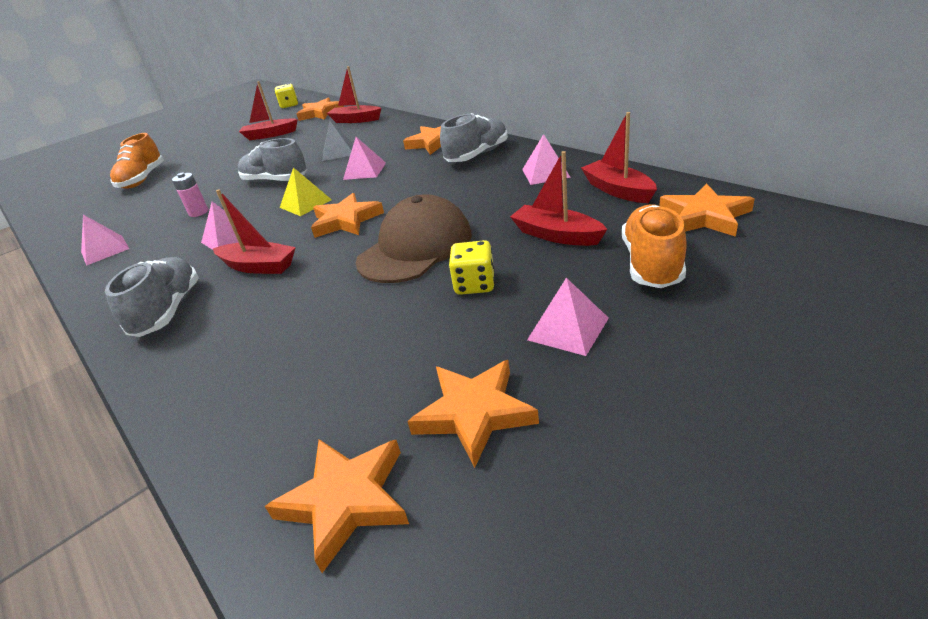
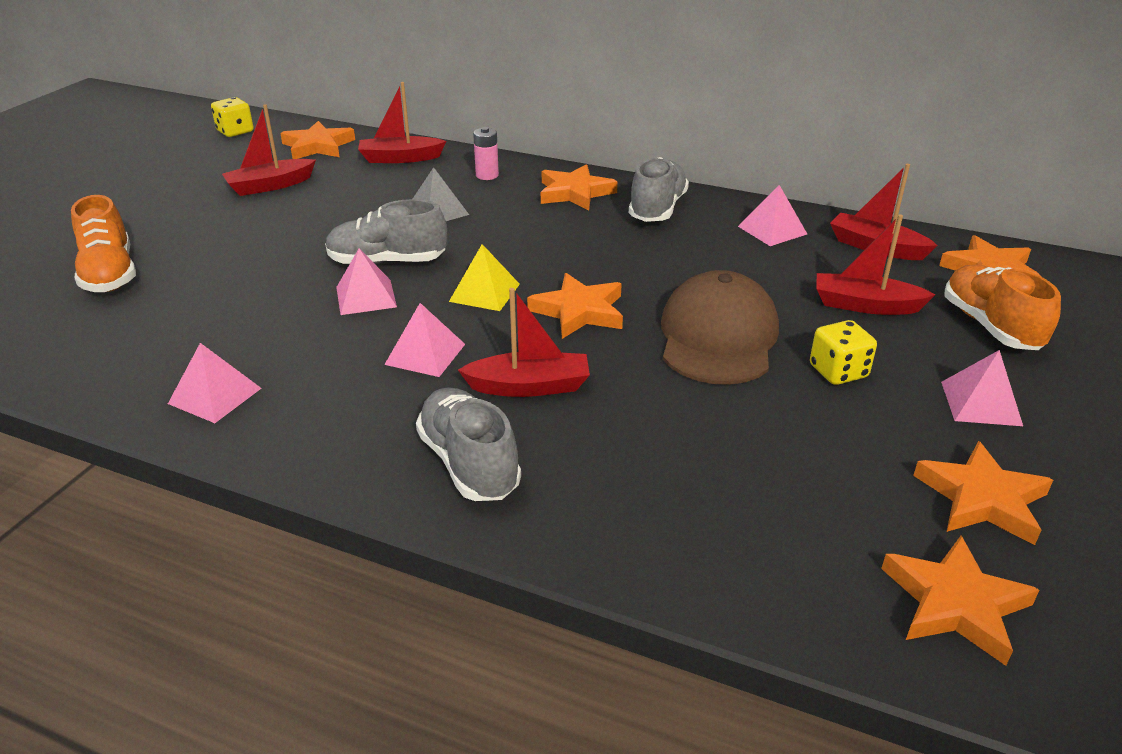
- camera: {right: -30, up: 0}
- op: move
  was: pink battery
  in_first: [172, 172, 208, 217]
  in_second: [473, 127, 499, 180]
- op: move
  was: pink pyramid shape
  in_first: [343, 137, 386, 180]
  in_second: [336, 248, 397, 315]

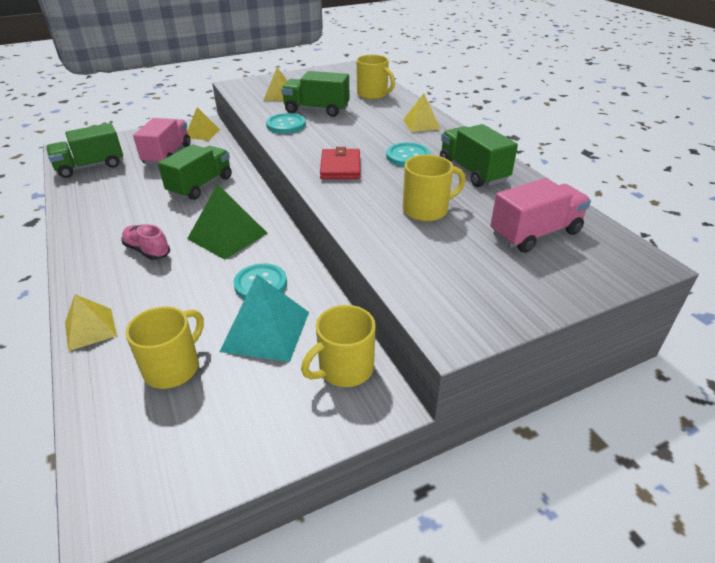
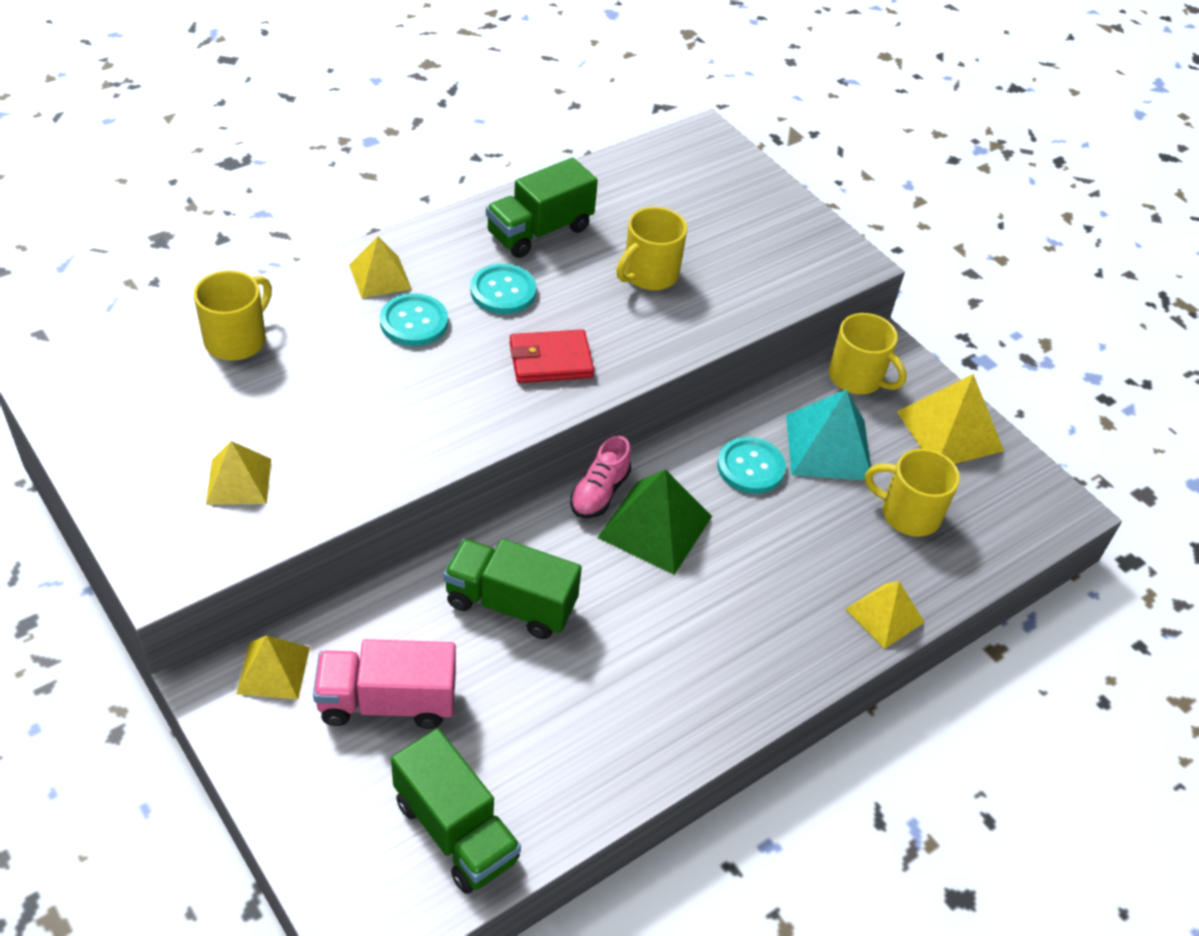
- camera: {right: -105, up: 10}
- op: delete
  was: leaf-green lorry
  in_first: [281, 71, 350, 117]
- op: delete
  was: pink lorry
  in_first: [490, 178, 591, 253]
- op: insert
  now: yellow pyramid shape
  in_second: [897, 374, 1004, 464]
- op: move
  was: pink shoe
  in_first: [122, 224, 170, 260]
  in_second: [570, 436, 631, 518]
- op: move
  was: turquoise shirt button
  in_first: [266, 113, 306, 134]
  in_second: [380, 293, 448, 346]
- op: rotate
  was: yellow tea mug
  in_first: [403, 155, 466, 221]
  in_second: [616, 207, 687, 290]
  clockwise: -105

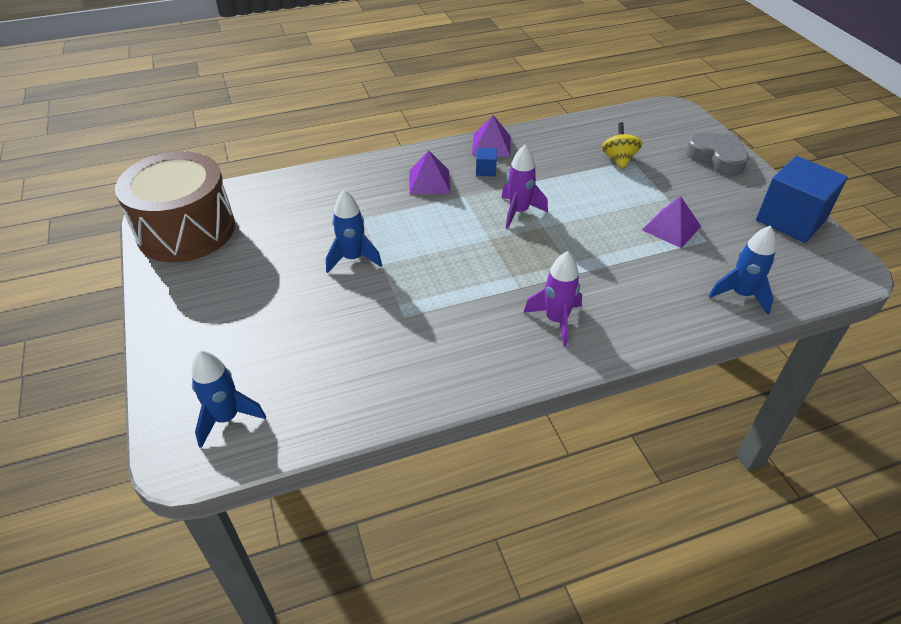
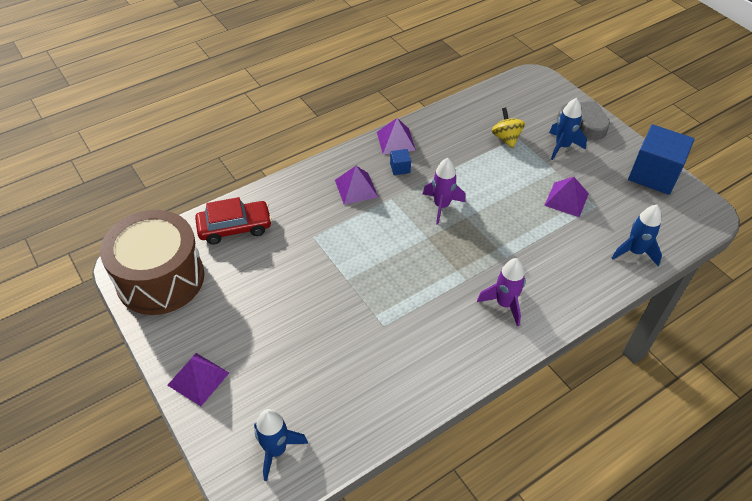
- camera: {right: -15, up: 5}
- op: insert
  now: purple pyramid shape
  in_second: [167, 353, 229, 406]
- op: insert
  now: crimson toy car
  in_second: [195, 197, 272, 245]
- op: move
  was: royal blue spaceship
  in_first: [326, 190, 382, 273]
  in_second: [549, 98, 587, 160]

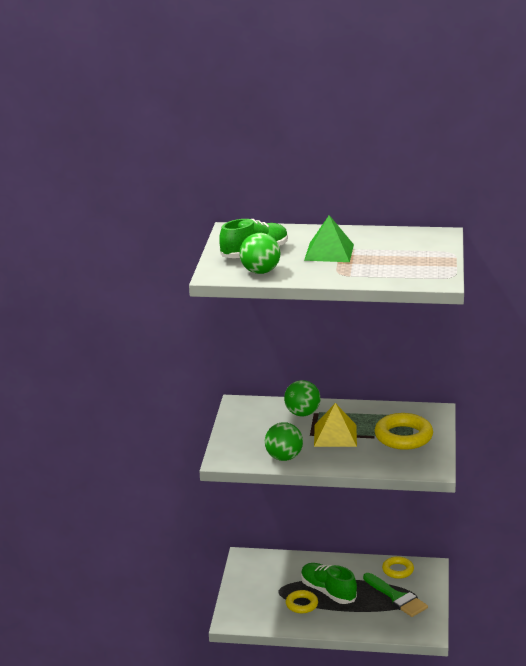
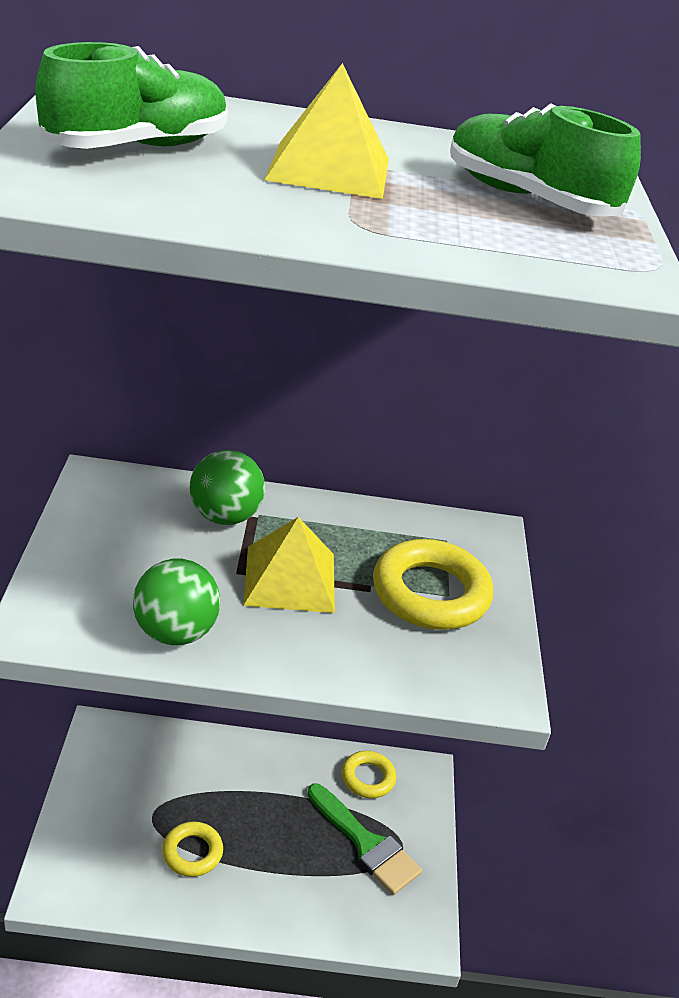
- camera: {right: -10, up: 10}
- op: delete
  was: leaf-green play ball
  in_first: [239, 233, 280, 274]
- op: move
  was: leaf-green shoe
  in_first: [301, 563, 357, 604]
  in_second: [450, 103, 641, 216]
- op: recolor
  was: leaf-green pyramid shape
  now: yellow pyramid shape
  in_first: [304, 215, 354, 262]
  in_second: [265, 63, 389, 199]

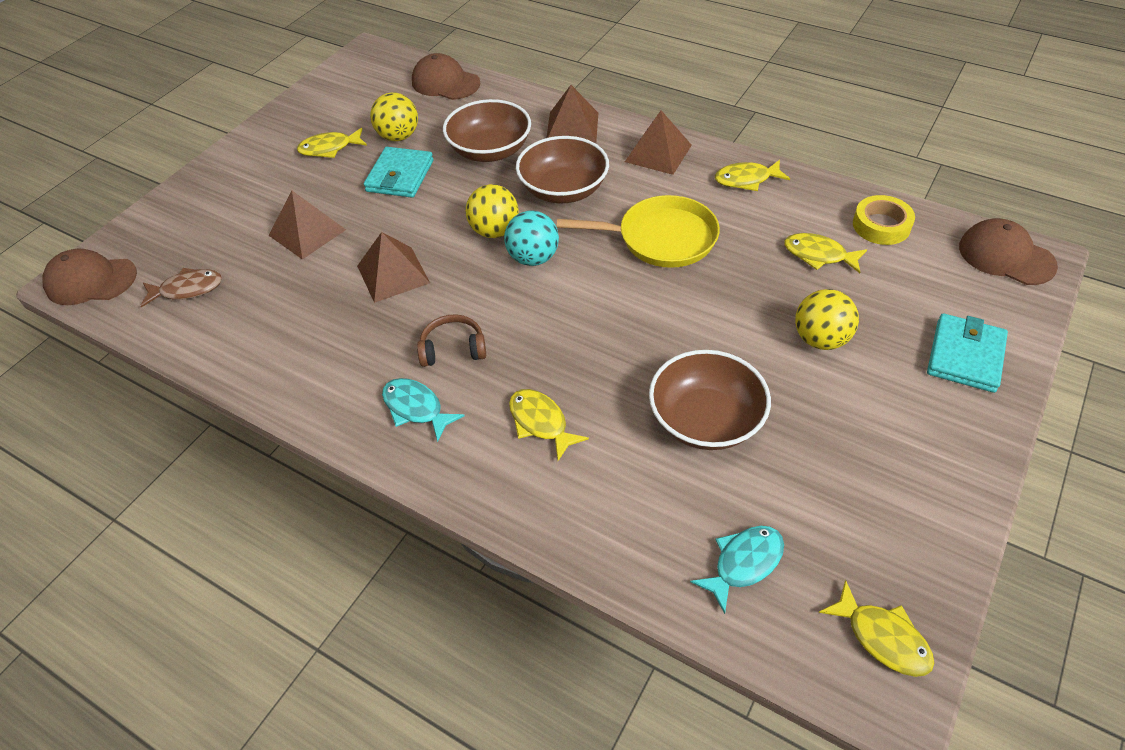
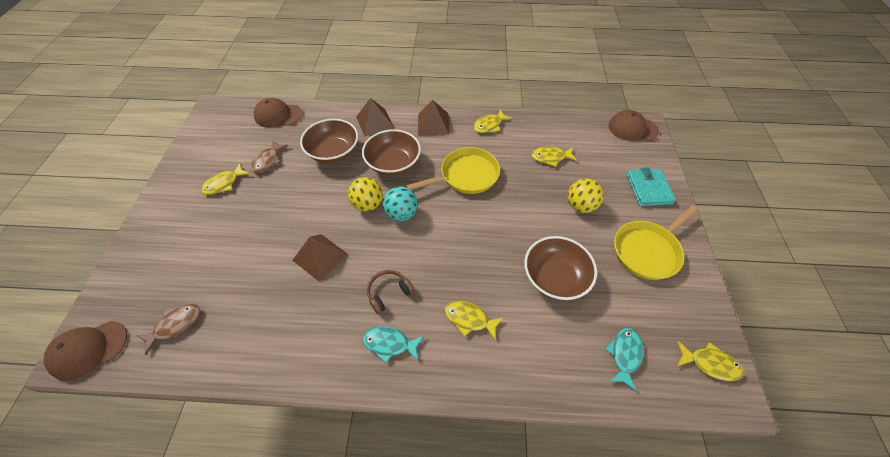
- camera: {right: -30, up: 5}
- op: delete
  was: brown pyramid shape
  in_first: [268, 191, 346, 259]
- op: delete
  was: turquoise billfold
  in_first: [364, 147, 434, 198]
- op: delete
  was: yellow tape
  in_first: [853, 195, 915, 245]
- op: insert
  now: yellow pan
  in_second: [614, 205, 698, 280]
- op: replace
  was: yellow play ball
  now: brown toy fish
  in_first: [370, 92, 418, 141]
  in_second: [250, 141, 289, 173]

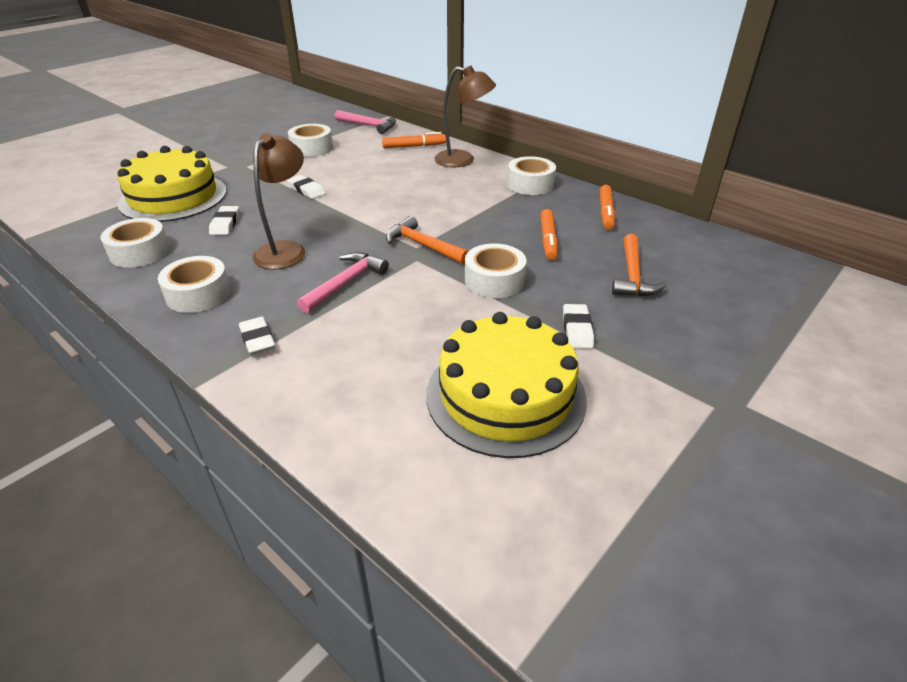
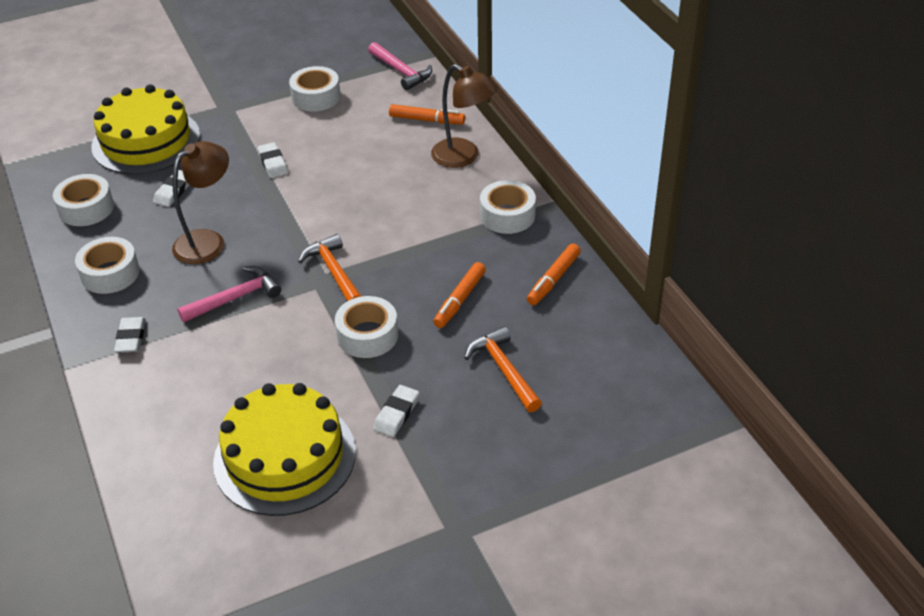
- camera: {right: 25, up: 5}
- op: rotate
  was: orange carpenter's hammer
  in_first: [612, 234, 667, 296]
  in_second: [464, 326, 542, 412]
  clockwise: 120

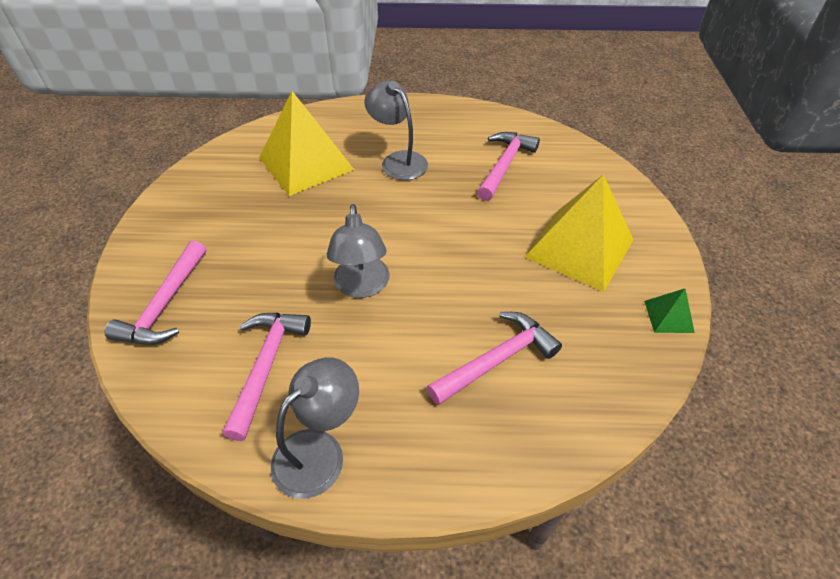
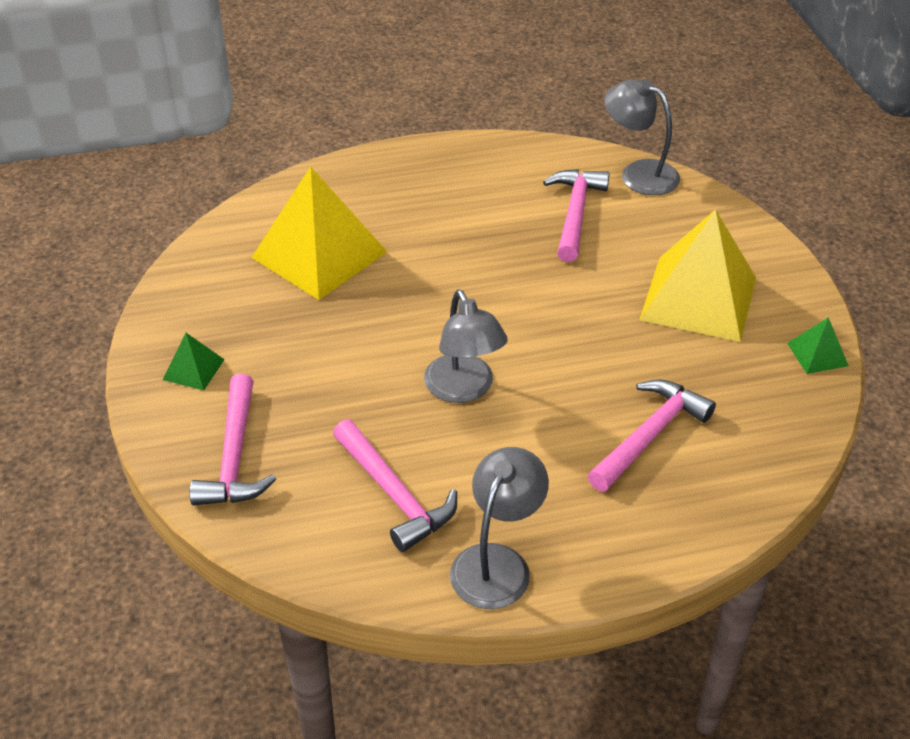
- camera: {right: -15, up: -5}
- op: insert
  now: leaf-green pyramid shape
  in_second: [163, 333, 225, 390]
- op: move
  was: ash-grey lamp
  in_first: [364, 81, 428, 180]
  in_second: [604, 79, 680, 195]
- op: rotate
  was: pink carpenter's hammer
  in_first: [223, 313, 311, 441]
  in_second: [333, 419, 457, 552]
  clockwise: 150

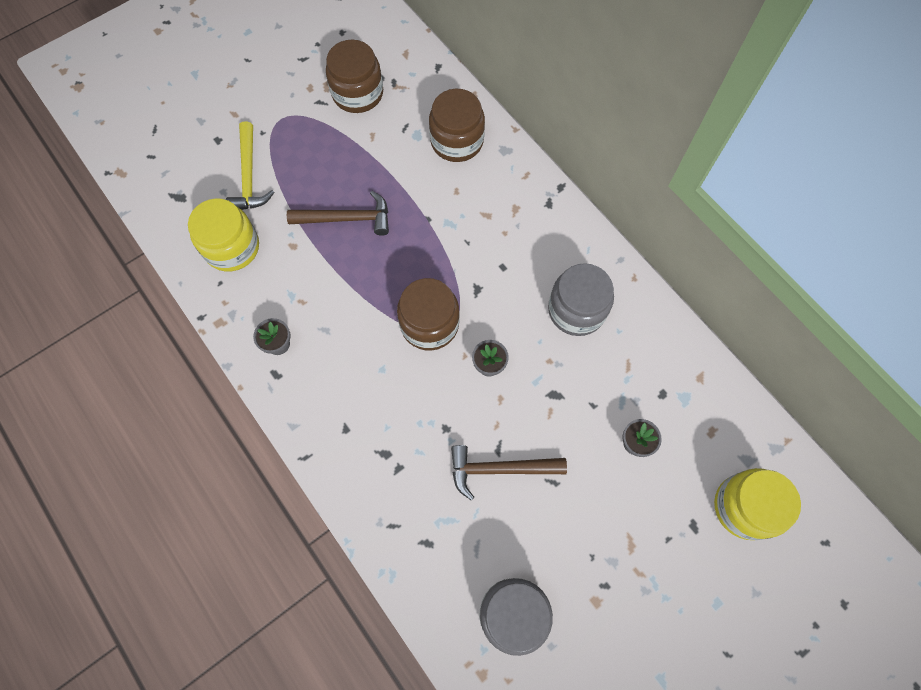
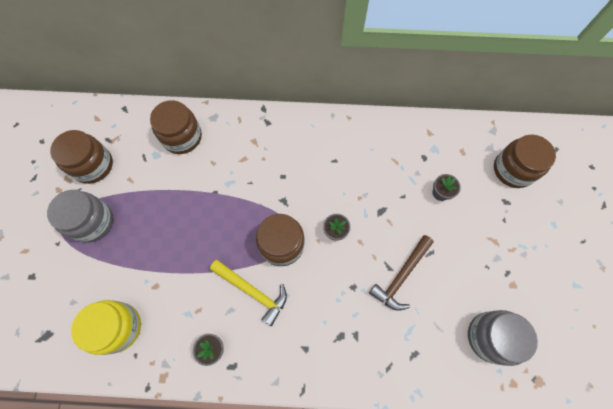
- camera: {right: -50, up: 0}
- op: delete
  was: brown carpenter's hammer
  in_first: [287, 191, 389, 236]
- op: move
  was: yellow carpenter's hammer
  in_first: [226, 121, 275, 210]
  in_second: [210, 260, 287, 326]
- op: move
  was: ash-grey jam jar
  in_first: [548, 263, 614, 336]
  in_second: [47, 190, 113, 243]
- op: recolor
  was: yellow jam jar
  now: brown jam jar
  in_first: [714, 468, 801, 540]
  in_second: [494, 135, 556, 188]

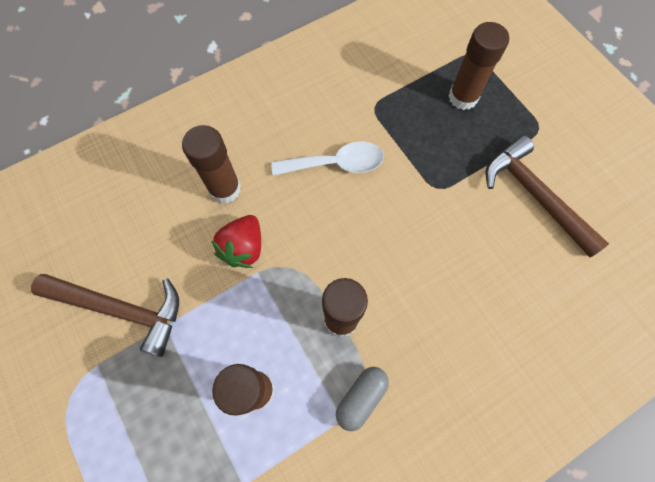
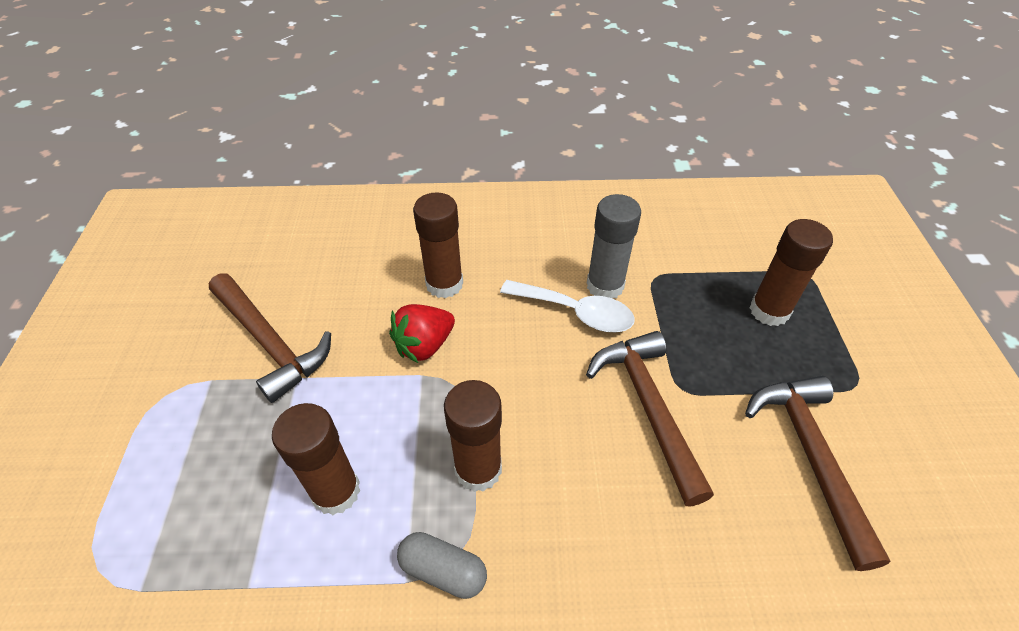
- camera: {right: 30, up: -20}
- op: insert
  now: brown carpenter's hammer
  in_second: [586, 331, 714, 506]
- op: insert
  now: ash-grey stick of glue
  in_second: [587, 194, 641, 298]
- op: rotate
  was: ash-grey capsule
  in_first: [336, 367, 389, 431]
  in_second: [397, 532, 487, 599]
  clockwise: 45

